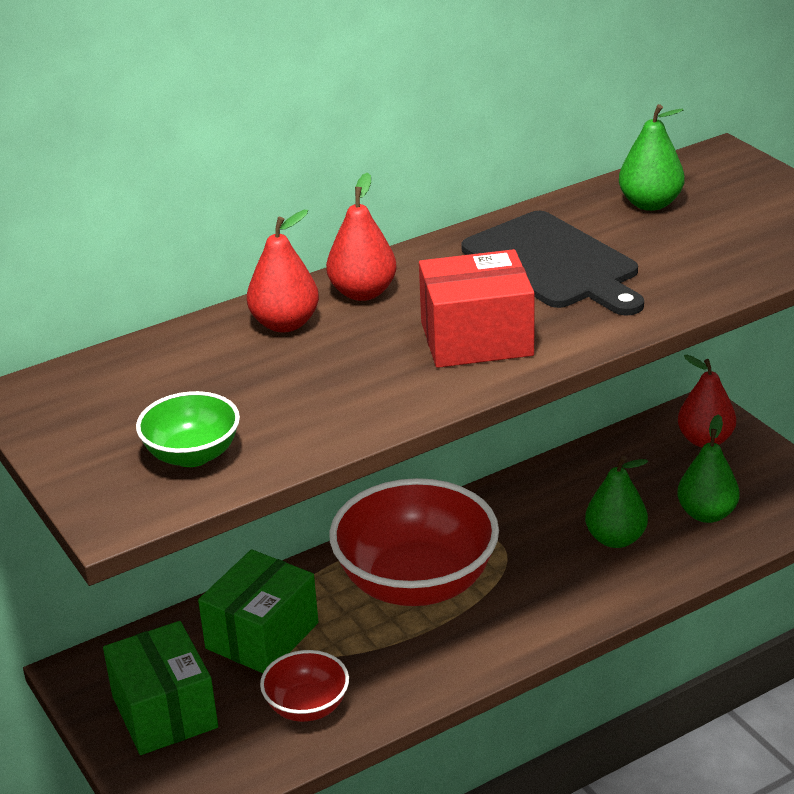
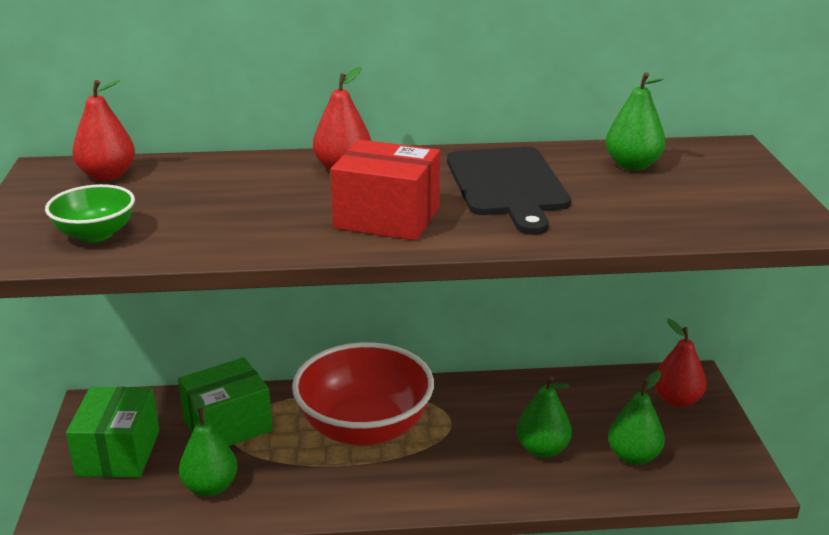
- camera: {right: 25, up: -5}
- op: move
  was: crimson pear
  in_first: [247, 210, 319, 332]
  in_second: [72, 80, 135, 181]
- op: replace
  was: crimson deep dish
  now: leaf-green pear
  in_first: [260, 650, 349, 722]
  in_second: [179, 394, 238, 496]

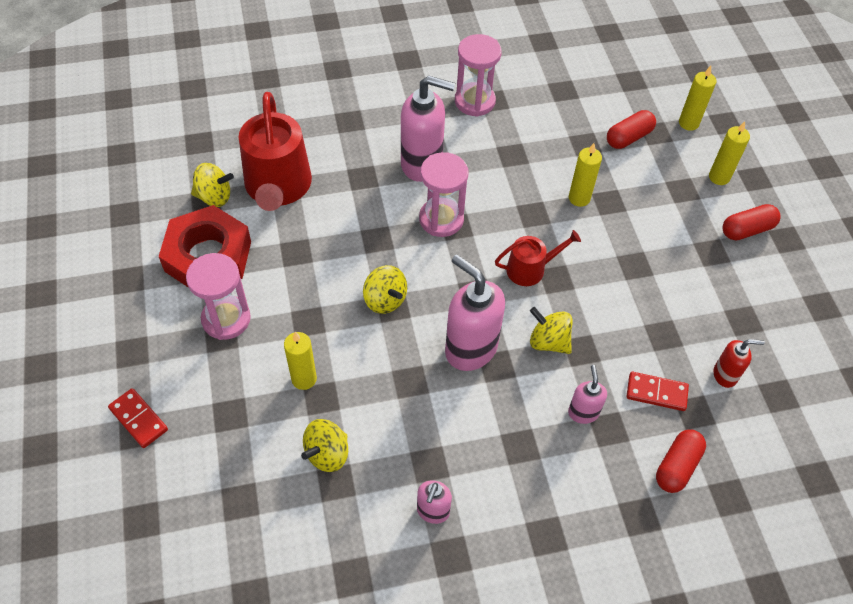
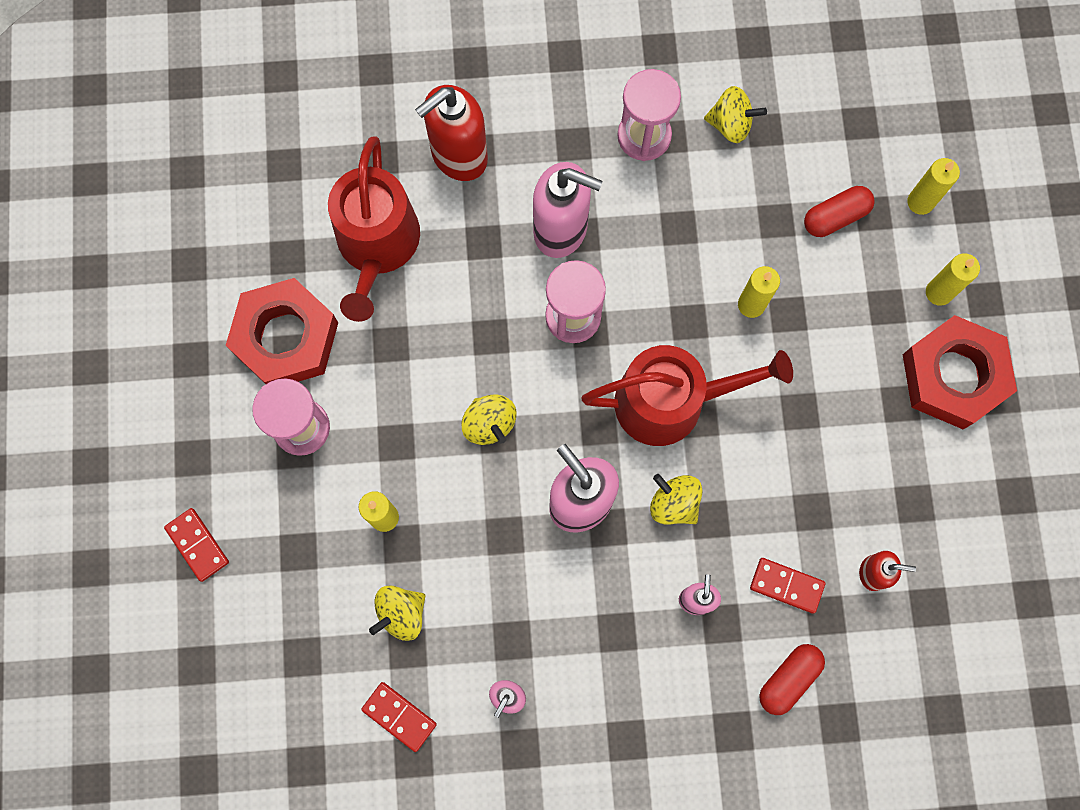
- camera: {right: 10, up: 20}
- op: insert
  now: crimson domino piece
  in_second: [361, 682, 437, 752]
- op: insert
  now: crimson pump bottle
  in_second: [415, 85, 488, 181]
- op: move
  was: yellow spinning top
  in_first: [191, 163, 234, 207]
  in_second: [704, 86, 767, 143]
- op: replace
  was: crimson capsule
  now: crimson nut
  in_first: [722, 204, 781, 240]
  in_second: [903, 315, 1017, 429]
- op: resize
  was: crimson watering can
  in_first: [495, 230, 581, 286]
  in_second: [582, 345, 793, 446]
  ratio: 1.89

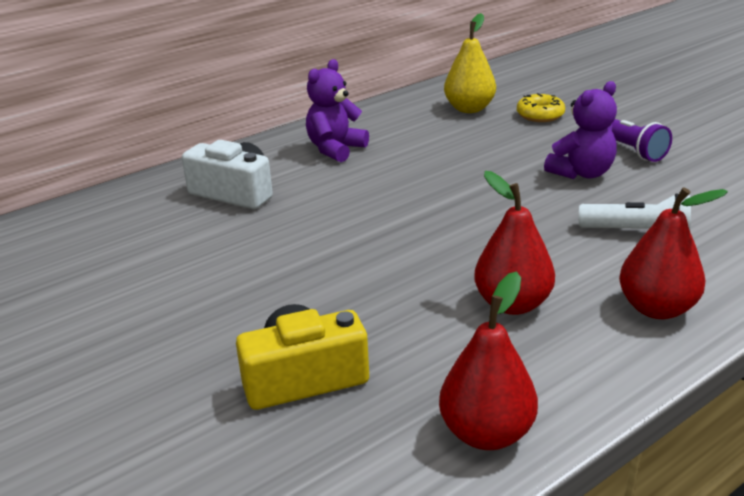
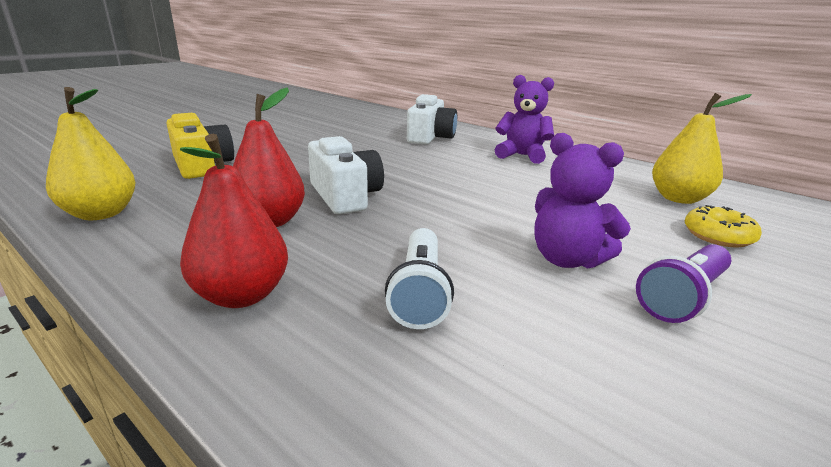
- camera: {right: 75, up: -5}
- op: insert
  now: white photo camera
  in_second: [308, 136, 384, 214]
- op: recolor
  was: crimson pear
  now: yellow pear
  in_first: [439, 272, 538, 450]
  in_second: [46, 87, 136, 220]

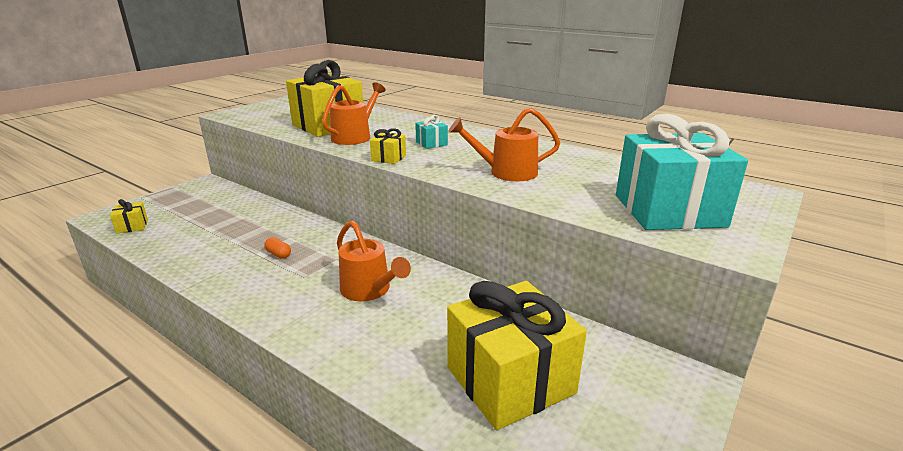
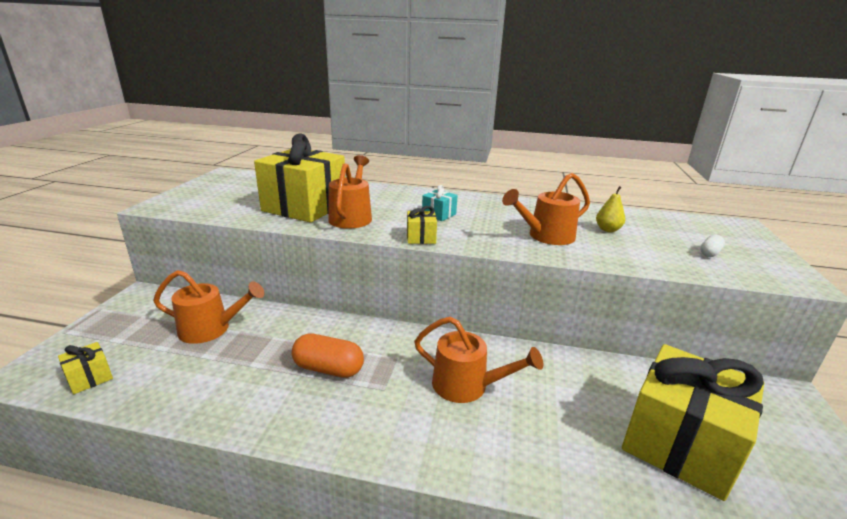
- camera: {right: -25, up: 0}
- op: insert
  now: orange watering can
  in_second: [153, 270, 264, 344]
- op: insert
  now: yellow pear
  in_second: [596, 186, 625, 232]
- op: replace
  was: turquoise gift
  now: white capsule
  in_first: [616, 114, 748, 230]
  in_second: [700, 235, 725, 257]
- op: resize
  was: orange capsule
  in_first: [264, 237, 291, 259]
  in_second: [292, 333, 364, 378]
  ratio: 1.9

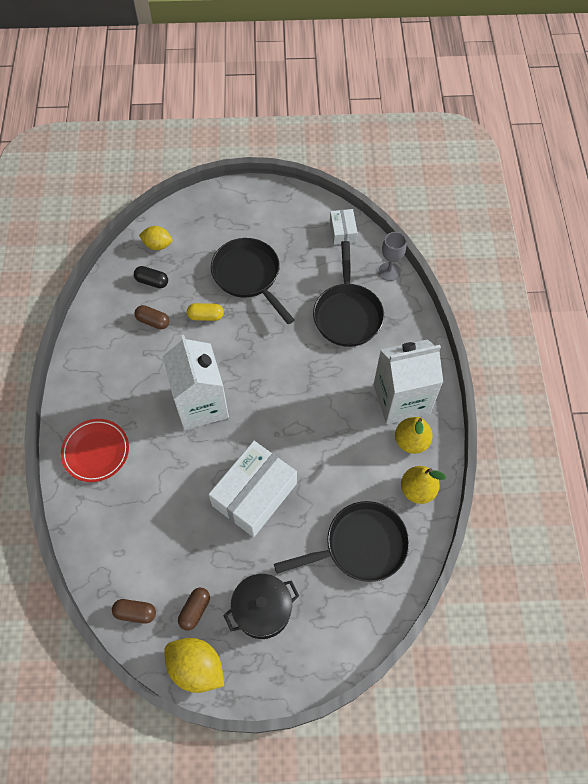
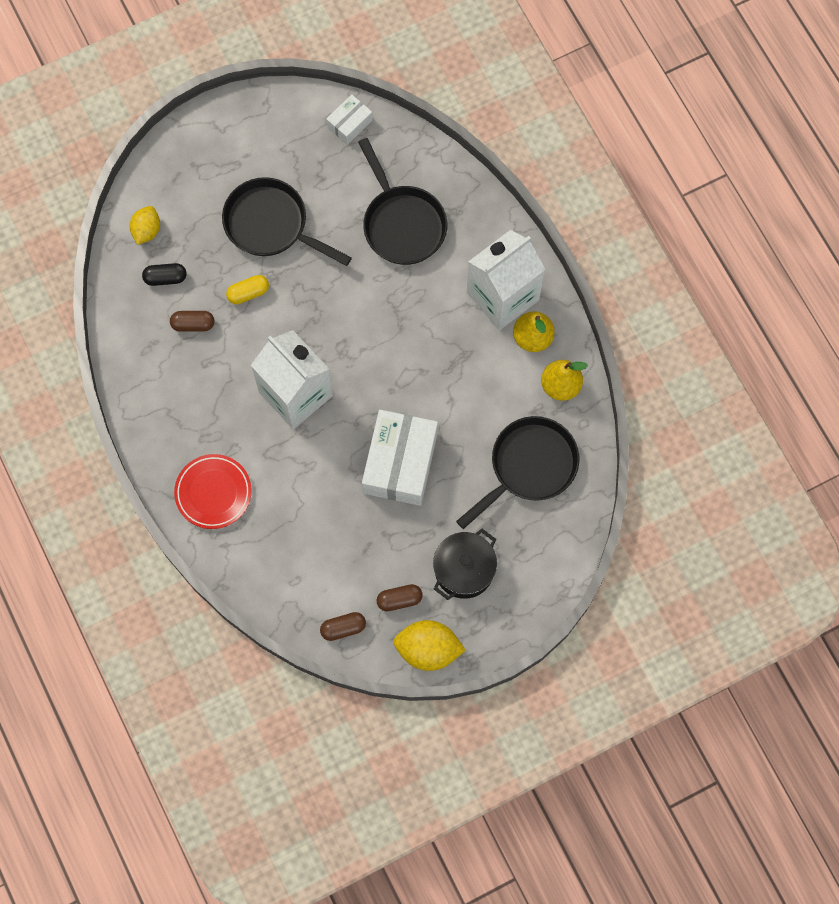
- camera: {right: -25, up: 10}
- op: delete
  was: ash-grey goblet
  in_first: [378, 232, 407, 281]
- op: rotate
  was: yellow lemon
  in_first: [139, 226, 172, 250]
  in_second: [130, 206, 160, 245]
  clockwise: -60
- op: rotate
  was: brown capsule
  in_first: [178, 588, 210, 631]
  in_second: [377, 584, 423, 612]
  clockwise: 75
- op: rotate
  was: white parcel
  in_first: [330, 209, 358, 245]
  in_second: [326, 94, 373, 145]
  clockwise: 75

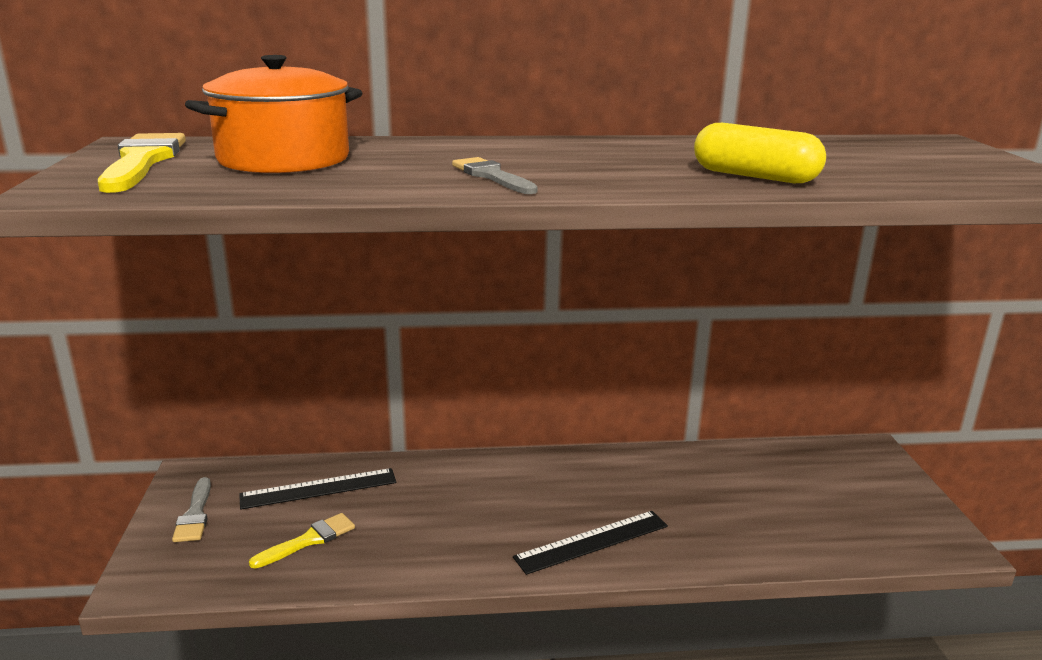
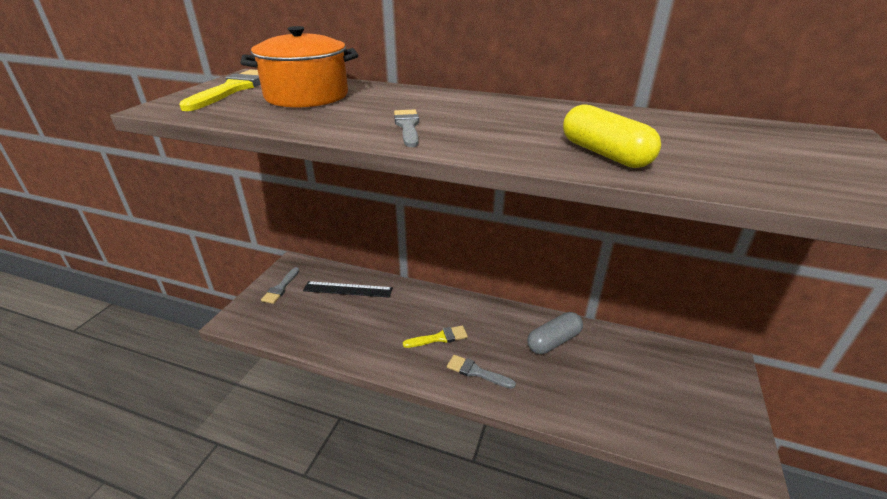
- camera: {right: 25, up: 10}
- op: insert
  now: ash-grey capsule
  in_second: [527, 312, 583, 354]
- op: move
  was: yellow brush
  in_first: [249, 513, 355, 569]
  in_second: [403, 325, 468, 348]
- op: replace
  was: ebony ruler
  now: ash-grey brush
  in_first: [513, 511, 668, 575]
  in_second: [447, 355, 516, 388]

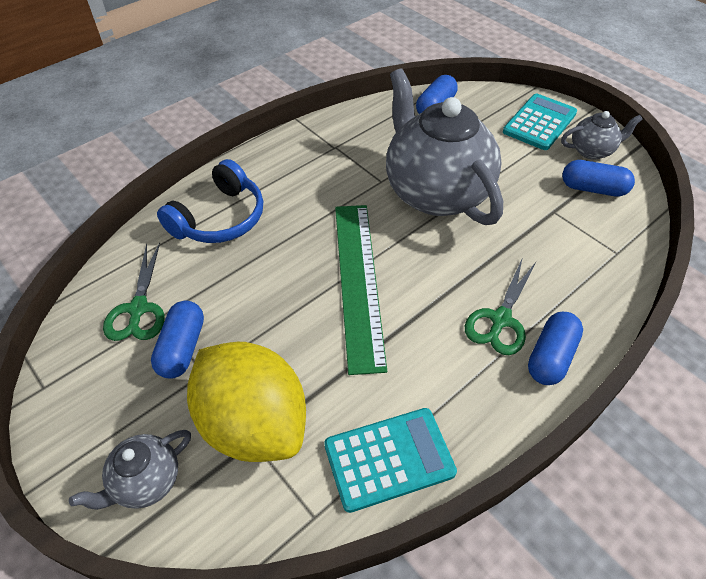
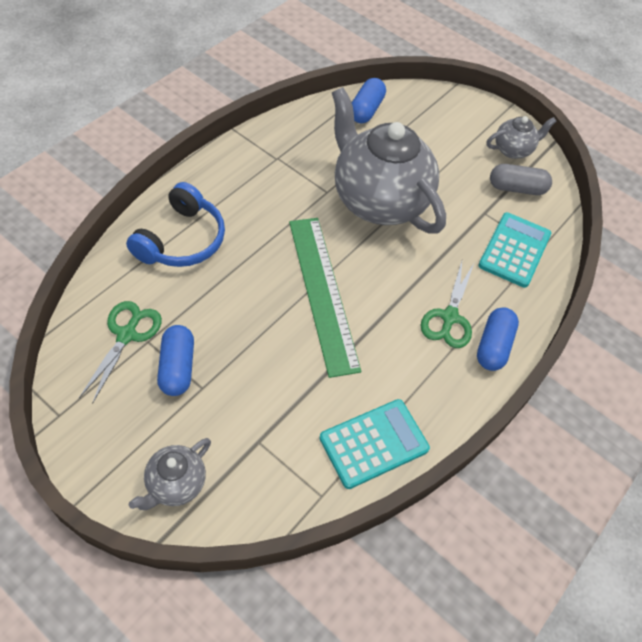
- camera: {right: -15, up: 5}
- op: delete
  was: yellow lemon
  in_first: [187, 342, 306, 462]
- op: move
  was: turquoise calculator
  in_first: [503, 94, 577, 150]
  in_second: [478, 212, 551, 288]
- op: recolor
  was: royal blue capsule
  now: ash-grey capsule
  in_first: [562, 160, 635, 197]
  in_second: [490, 164, 552, 195]
- op: rotate
  was: leaf-green pair of scissors
  in_first: [103, 242, 165, 341]
  in_second: [79, 301, 162, 404]
  clockwise: -150

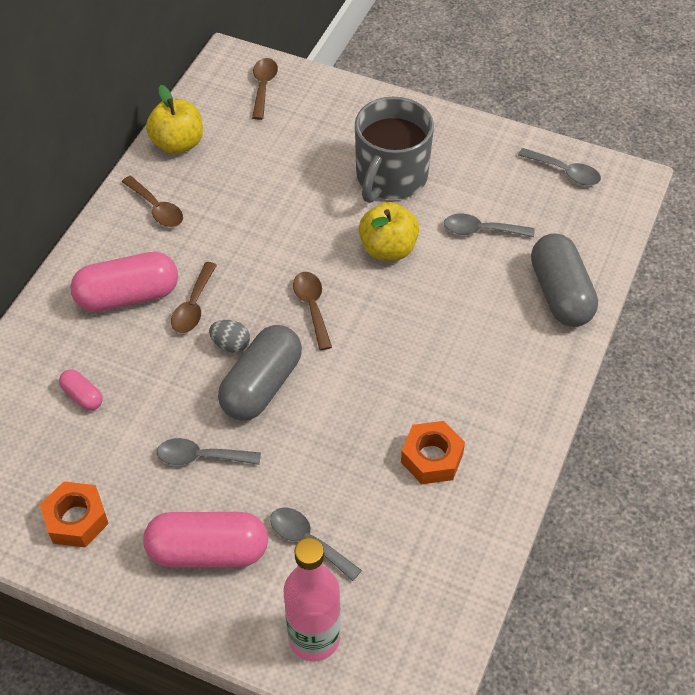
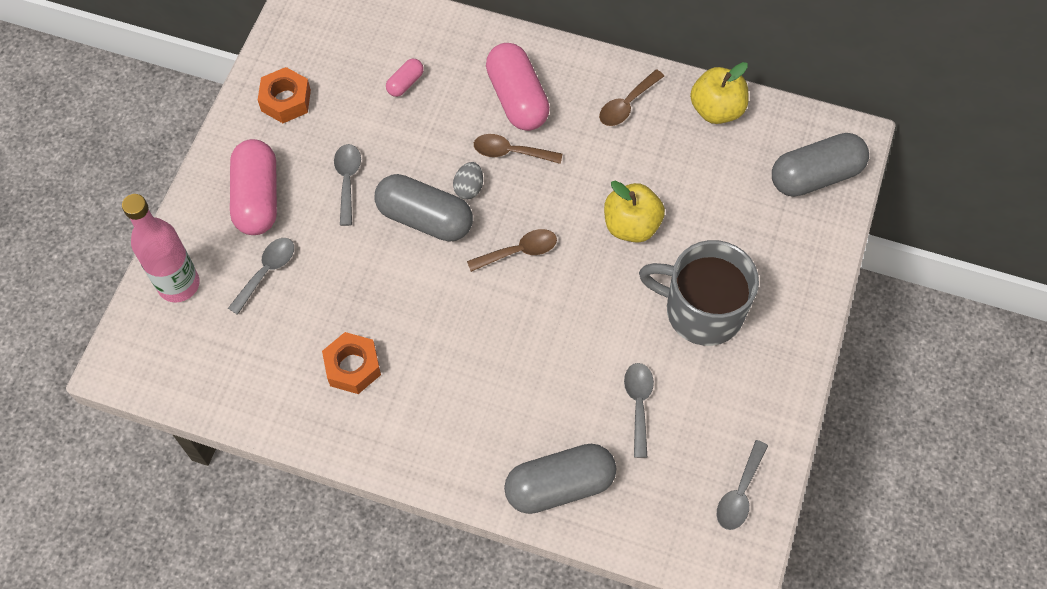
- camera: {right: 85, up: 10}
- op: move
  was: yellow toy apple
  in_first: [359, 202, 419, 261]
  in_second: [604, 181, 665, 243]
- op: replace
  was: brown teaspoon
  now: ash-grey capsule
  in_first: [252, 58, 278, 120]
  in_second: [772, 133, 869, 197]

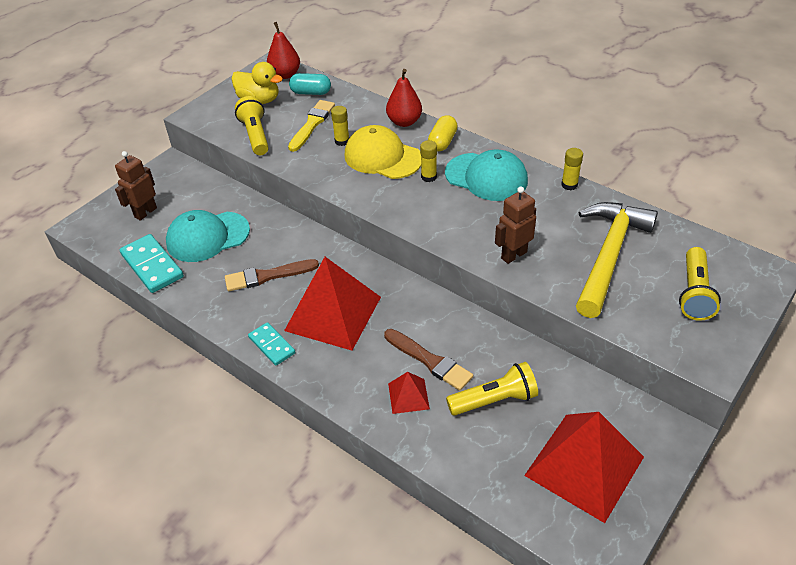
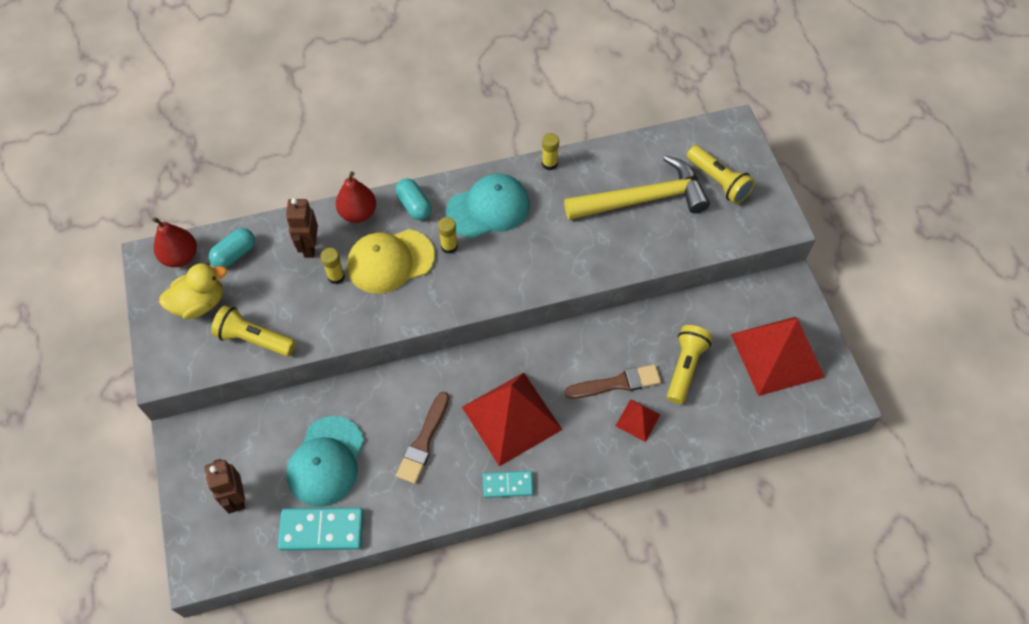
- camera: {right: -55, up: 15}
- op: delete
  was: yellow brush
  in_first: [288, 100, 335, 152]
- op: move
  was: brown robot figure
  in_first: [495, 186, 536, 264]
  in_second: [286, 198, 318, 258]
- op: recolor
  was: yellow capsule
  now: turquoise capsule
  in_first: [428, 115, 458, 151]
  in_second: [396, 179, 432, 220]
- op: rotate
  was: yellow carpenter's hammer
  in_first: [576, 202, 658, 318]
  in_second: [564, 155, 710, 220]
  clockwise: 105

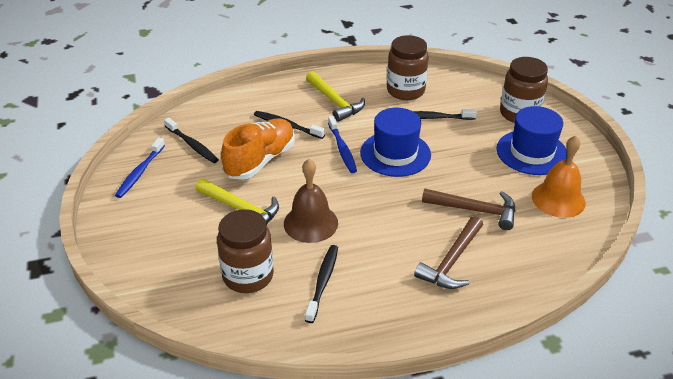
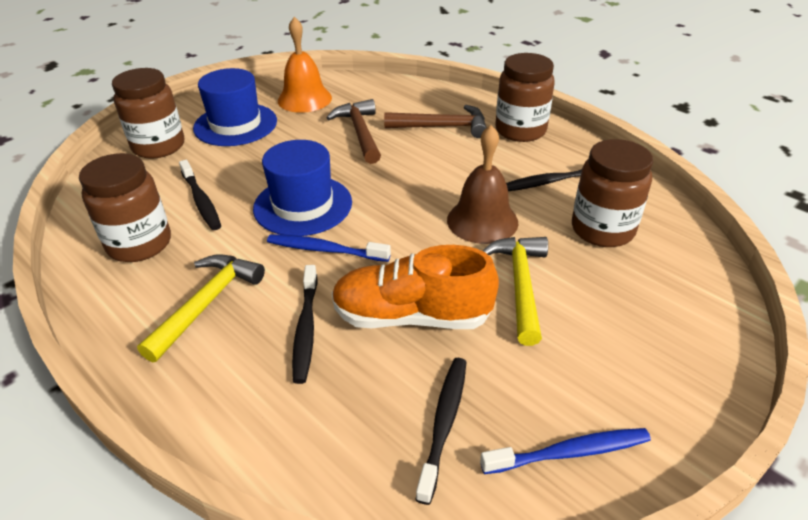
- camera: {right: -120, up: 0}
- op: insert
  now: brown jam jar
  in_second: [495, 53, 555, 142]
- op: rotate
  was: royal blue toothbrush
  in_first: [328, 116, 357, 173]
  in_second: [267, 234, 391, 262]
  clockwise: -120

